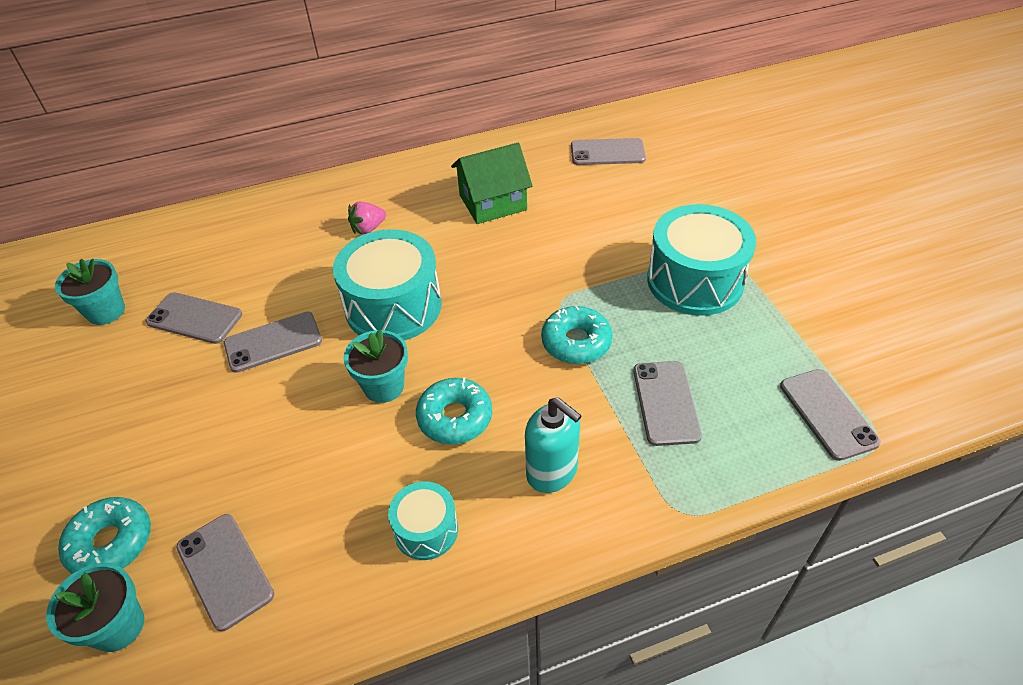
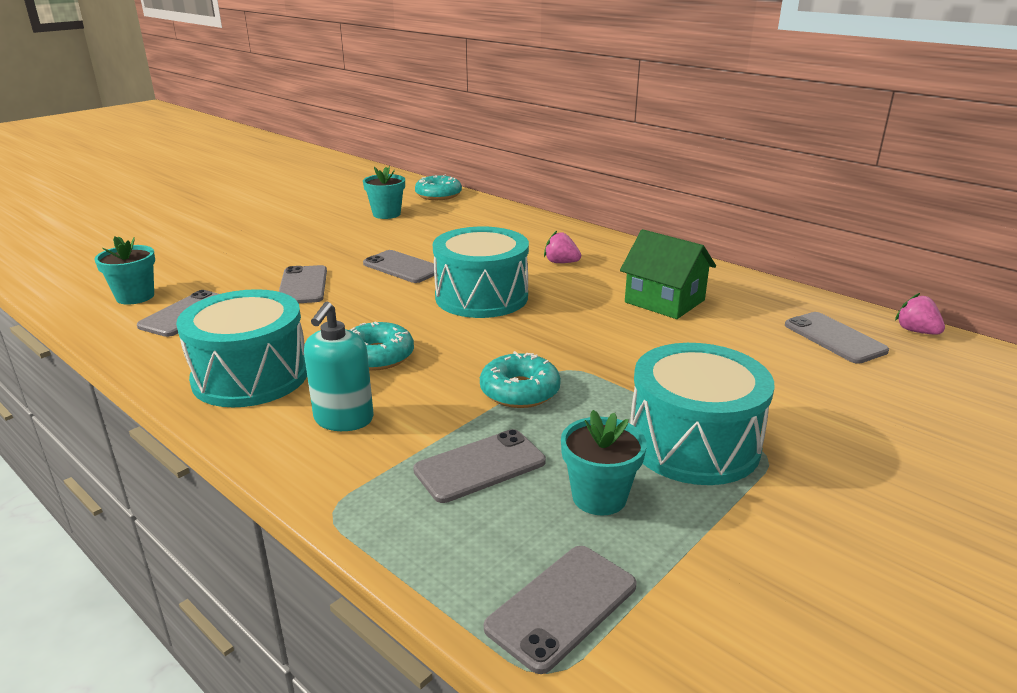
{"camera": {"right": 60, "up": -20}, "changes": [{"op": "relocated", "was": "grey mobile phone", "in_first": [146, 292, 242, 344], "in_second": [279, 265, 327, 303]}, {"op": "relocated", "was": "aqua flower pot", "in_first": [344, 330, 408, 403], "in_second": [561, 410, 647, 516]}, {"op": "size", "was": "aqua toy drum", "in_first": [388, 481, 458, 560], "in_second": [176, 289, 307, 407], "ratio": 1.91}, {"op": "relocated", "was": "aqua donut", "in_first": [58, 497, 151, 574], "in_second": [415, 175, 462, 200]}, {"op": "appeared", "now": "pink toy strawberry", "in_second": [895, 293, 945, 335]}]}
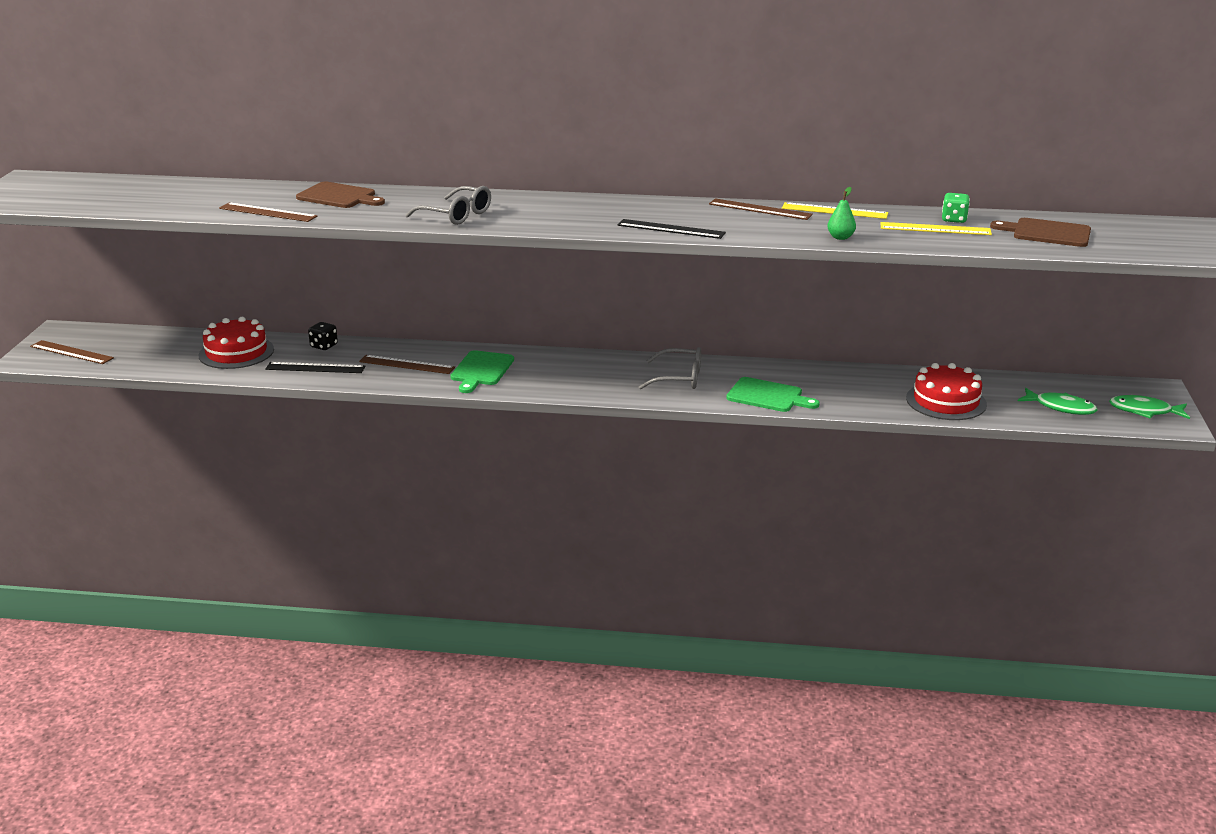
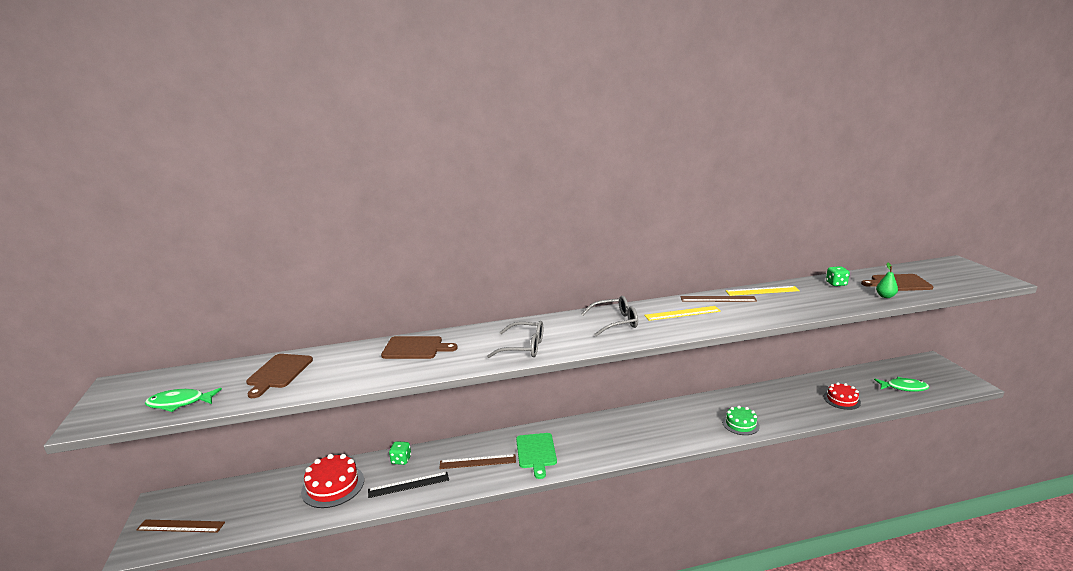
{"camera": {"right": -20, "up": -5}, "changes": [{"op": "relocated", "was": "green pear", "in_first": [827, 187, 856, 240], "in_second": [876, 263, 898, 298]}, {"op": "missing", "was": "brown straightedge", "in_first": [219, 203, 317, 222]}, {"op": "missing", "was": "black straightedge", "in_first": [618, 219, 726, 239]}, {"op": "relocated", "was": "yellow straightedge", "in_first": [881, 222, 992, 235], "in_second": [644, 306, 721, 321]}, {"op": "colour", "was": "black dice", "now": "green dice", "in_first": [308, 322, 338, 350], "in_second": [389, 441, 411, 465]}, {"op": "relocated", "was": "grey eyeglasses", "in_first": [639, 347, 701, 389], "in_second": [581, 296, 638, 336]}, {"op": "size", "was": "red gateau", "in_first": [906, 363, 987, 420], "in_second": [824, 382, 861, 410], "ratio": 0.65}, {"op": "exchanged", "was": "green cutting board", "now": "green gateau", "in_first": [726, 377, 820, 412], "in_second": [722, 406, 760, 435]}, {"op": "relocated", "was": "green fish", "in_first": [1109, 395, 1190, 419], "in_second": [145, 388, 222, 412]}, {"op": "appeared", "now": "brown cutting board", "in_second": [246, 354, 313, 398]}]}
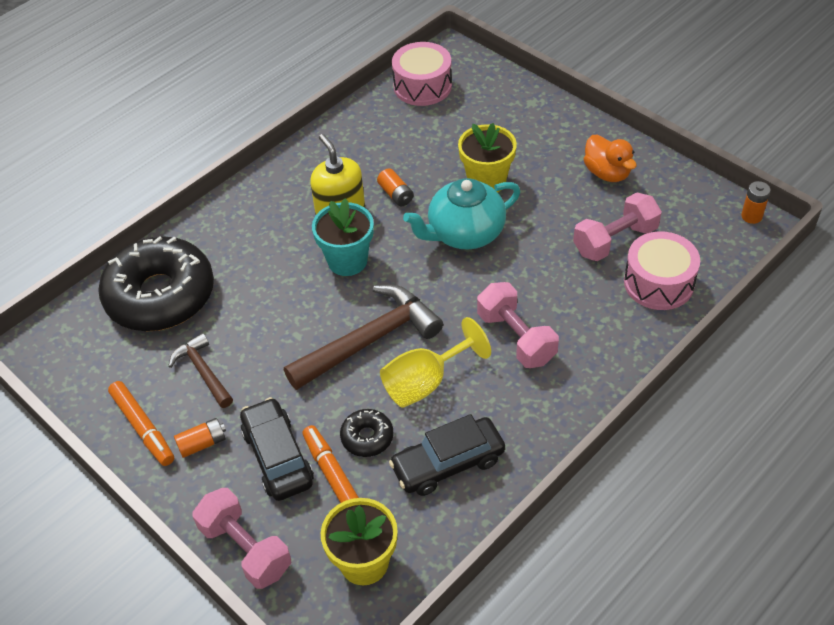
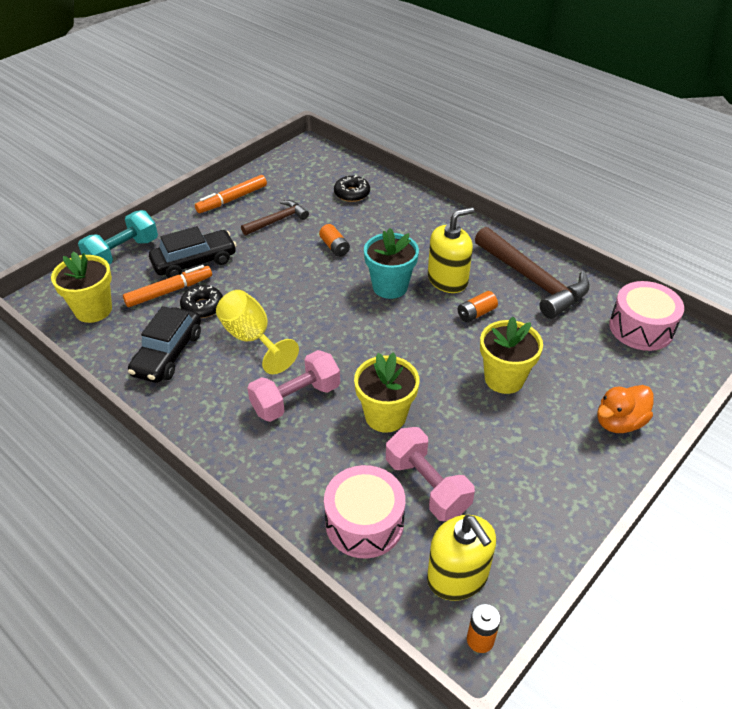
{"camera": {"right": 85, "up": -5}, "changes": [{"op": "relocated", "was": "orange toy duck", "in_first": [584, 135, 637, 182], "in_second": [597, 385, 654, 433]}, {"op": "missing", "was": "aqua tea pot", "in_first": [403, 178, 520, 250]}, {"op": "size", "was": "black donut", "in_first": [98, 236, 214, 331], "in_second": [334, 175, 370, 202], "ratio": 0.43}, {"op": "relocated", "was": "brown claw hammer", "in_first": [284, 285, 443, 390], "in_second": [475, 227, 589, 319]}, {"op": "spun", "was": "black toy car", "in_first": [389, 414, 505, 496], "in_second": [128, 306, 201, 383], "clockwise": -135}, {"op": "relocated", "was": "orange battery", "in_first": [174, 418, 226, 458], "in_second": [319, 224, 350, 257]}, {"op": "colour", "was": "pink hand weight", "now": "aqua hand weight", "in_first": [192, 488, 291, 589], "in_second": [78, 210, 158, 264]}, {"op": "appeared", "now": "yellow flower pot", "in_second": [354, 352, 419, 433]}, {"op": "appeared", "now": "yellow pump bottle", "in_second": [427, 515, 496, 601]}]}
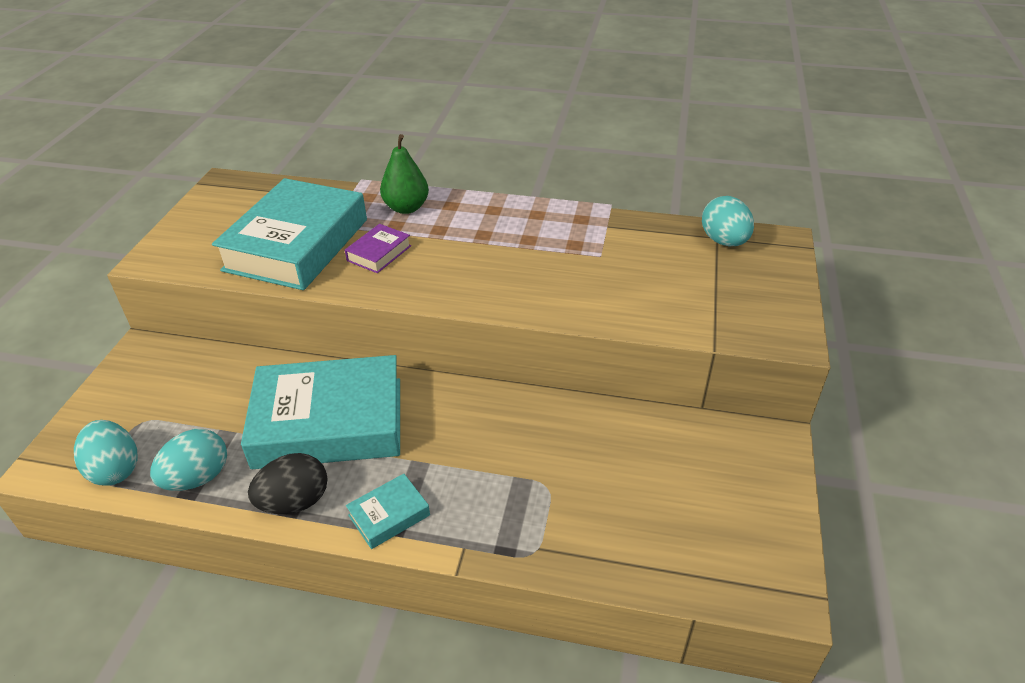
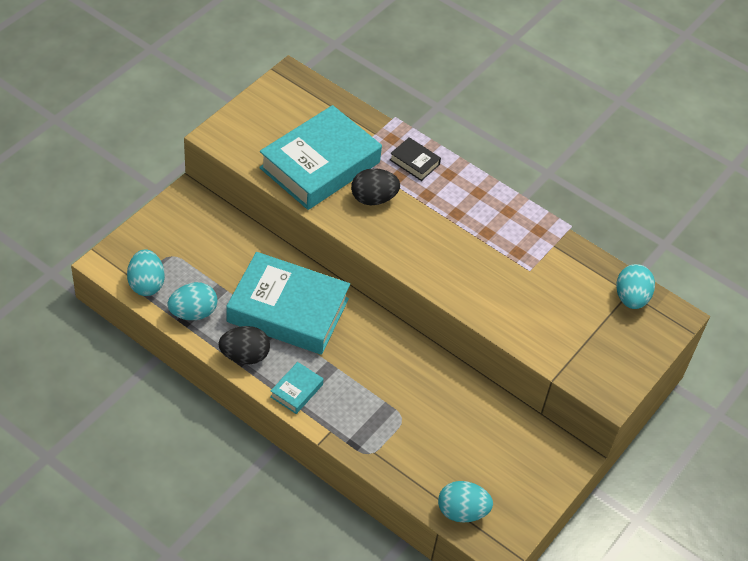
{"camera": {"right": 20, "up": 10}, "changes": [{"op": "exchanged", "was": "green pear", "now": "black hardcover", "in_first": [380, 134, 429, 214], "in_second": [390, 137, 441, 181]}, {"op": "exchanged", "was": "purple hardcover", "now": "black egg shape", "in_first": [345, 224, 411, 273], "in_second": [351, 168, 400, 205]}, {"op": "spun", "was": "aqua hardcover", "in_first": [346, 474, 430, 549], "in_second": [270, 362, 324, 414], "clockwise": -45}, {"op": "appeared", "now": "aqua egg shape", "in_second": [438, 481, 493, 523]}]}
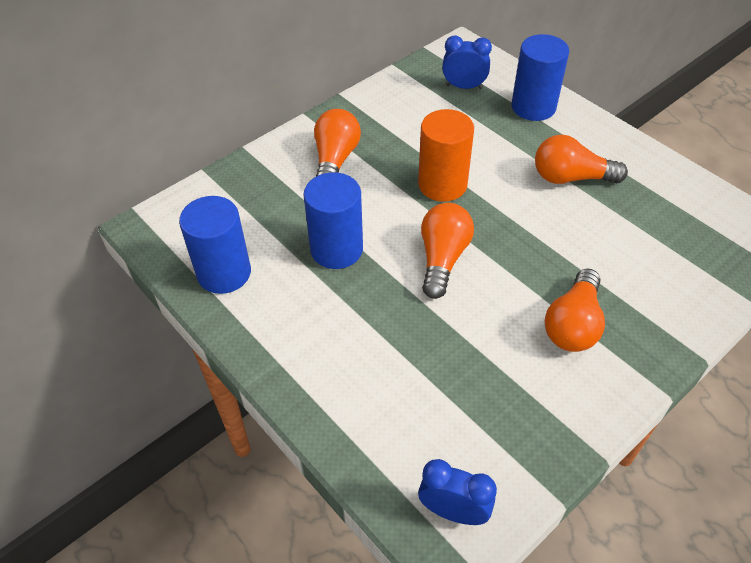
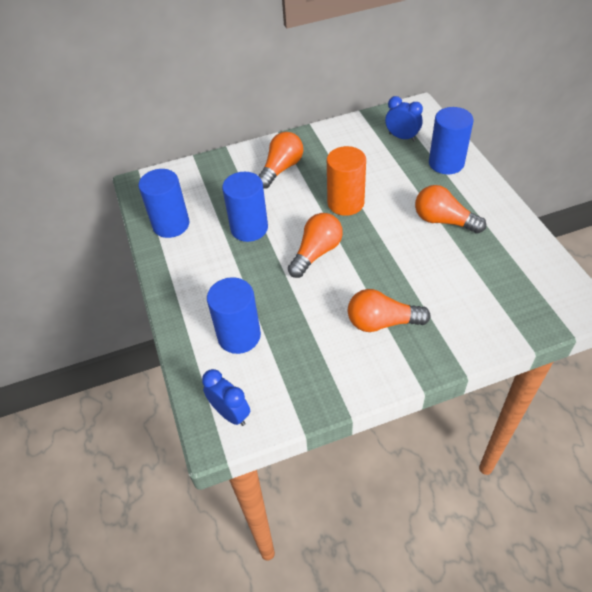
{"camera": {"right": 25, "up": 0}, "changes": [{"op": "spun", "was": "orange light bulb", "in_first": [544, 268, 605, 352], "in_second": [348, 289, 431, 332], "clockwise": 45}, {"op": "appeared", "now": "blue cylinder shape", "in_second": [207, 277, 261, 354]}]}
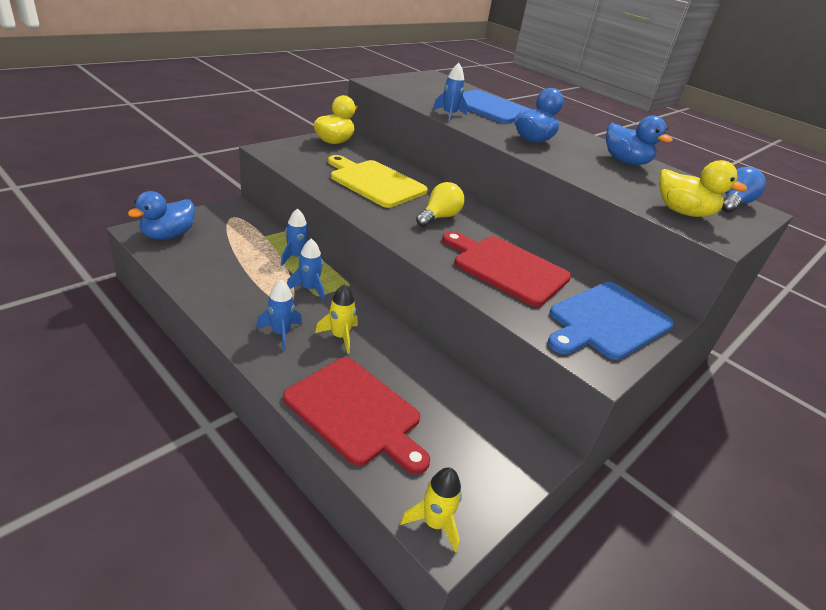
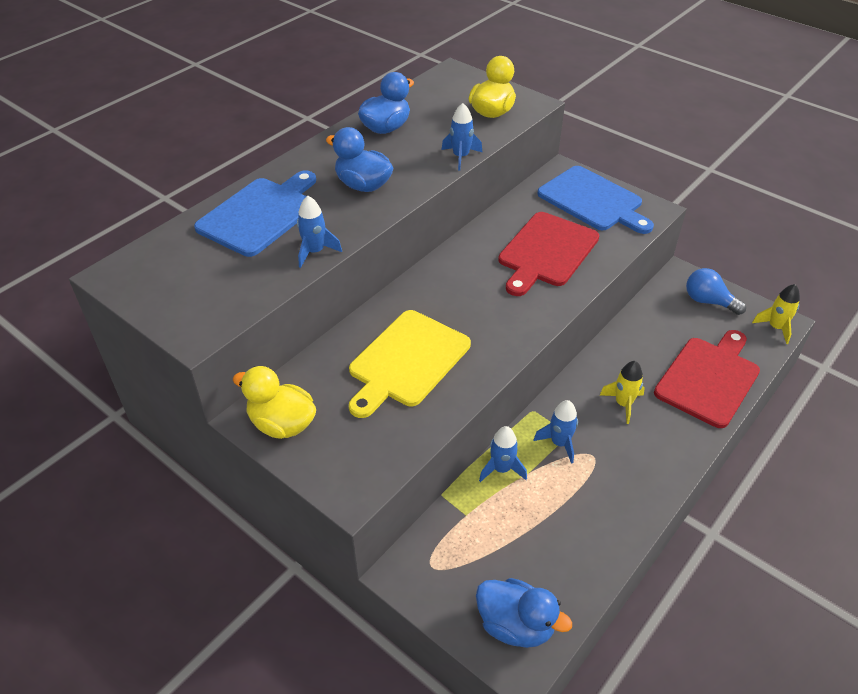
{"camera": {"right": -90, "up": 10}, "changes": [{"op": "relocated", "was": "blue light bulb", "in_first": [721, 167, 766, 213], "in_second": [686, 268, 746, 315]}, {"op": "missing", "was": "yellow light bulb", "in_first": [416, 182, 464, 227]}, {"op": "relocated", "was": "blue toy rocket", "in_first": [256, 280, 302, 351], "in_second": [441, 103, 482, 171]}]}
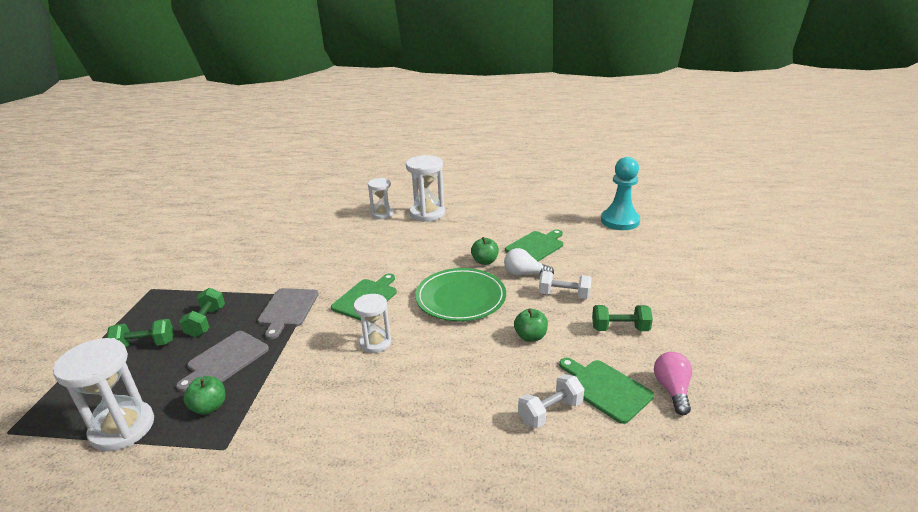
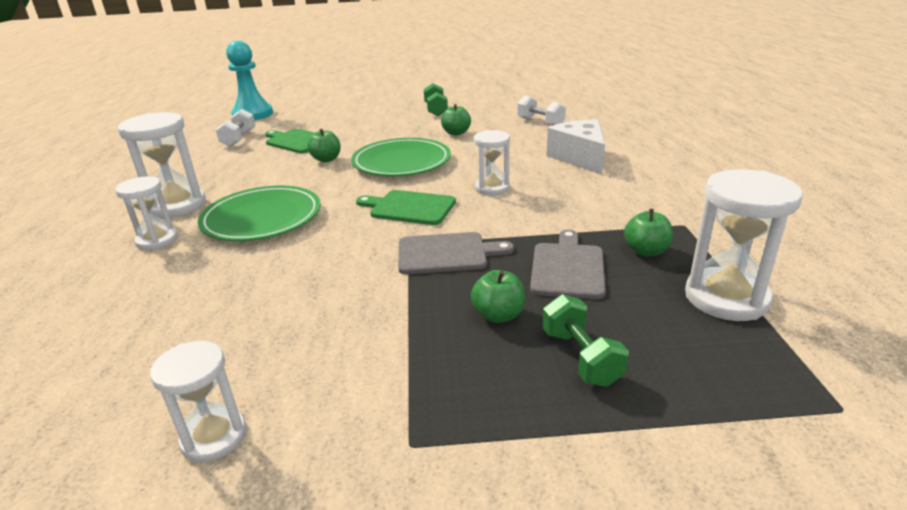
{"camera": {"right": -100, "up": 0}, "changes": [{"op": "missing", "was": "pure white light bulb", "in_first": [504, 248, 554, 276]}, {"op": "relocated", "was": "pure white hand weight", "in_first": [539, 271, 592, 299], "in_second": [215, 109, 256, 147]}, {"op": "exchanged", "was": "green hand weight", "now": "green apple", "in_first": [179, 288, 225, 337], "in_second": [471, 270, 525, 323]}, {"op": "spun", "was": "grey cutting board", "in_first": [176, 331, 269, 392], "in_second": [530, 230, 606, 299], "clockwise": -105}, {"op": "missing", "was": "pink light bulb", "in_first": [654, 352, 692, 415]}, {"op": "missing", "was": "green cutting board", "in_first": [559, 358, 654, 424]}, {"op": "appeared", "now": "pure white piece of cheese", "in_second": [546, 119, 605, 175]}, {"op": "appeared", "now": "green flat dish", "in_second": [198, 185, 321, 241]}, {"op": "appeared", "now": "pure white hourglass", "in_second": [150, 341, 246, 462]}]}
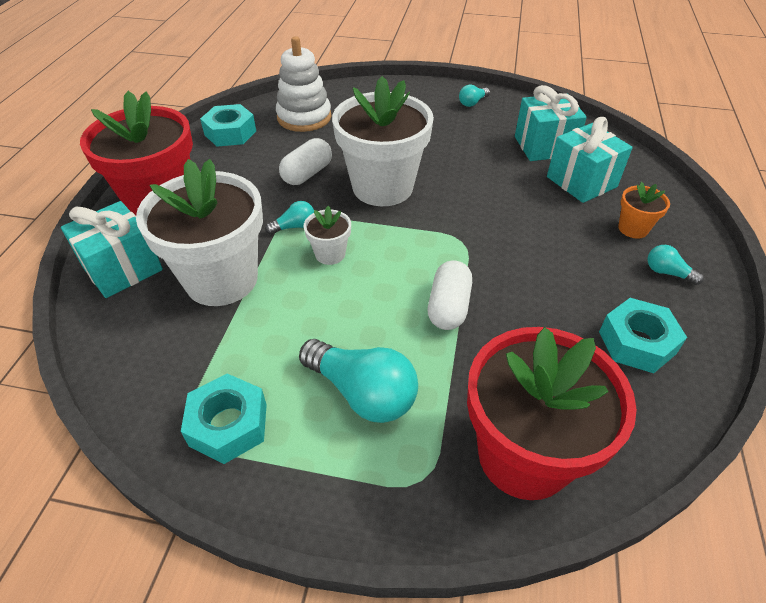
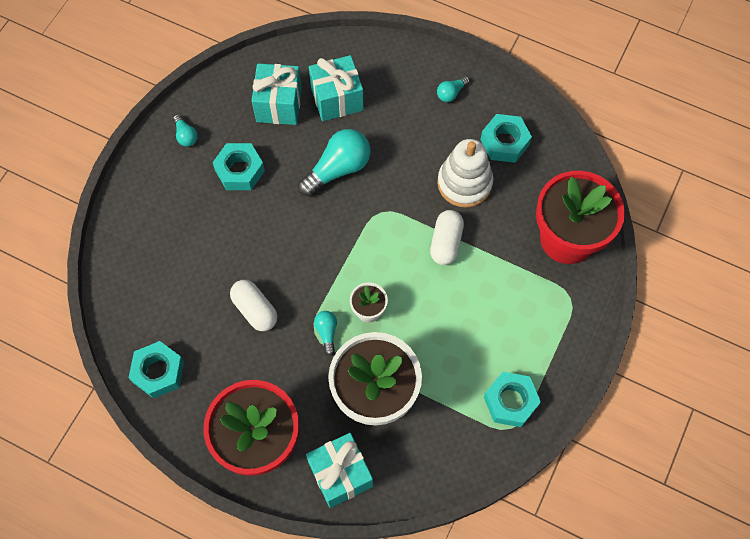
{"camera": {"right": -75, "up": 20}, "changes": [{"op": "relocated", "was": "pure white stacking rings", "in_first": [276, 36, 331, 132], "in_second": [437, 139, 493, 208]}, {"op": "missing", "was": "pure white flower pot", "in_first": [332, 76, 434, 206]}, {"op": "missing", "was": "orange flower pot", "in_first": [618, 182, 670, 238]}, {"op": "spun", "was": "pure white pill shape", "in_first": [428, 260, 472, 330], "in_second": [430, 210, 464, 265], "clockwise": 75}, {"op": "relocated", "was": "aqua light bulb", "in_first": [299, 339, 418, 423], "in_second": [298, 129, 371, 197]}, {"op": "appeared", "now": "aqua nut", "in_second": [212, 143, 265, 190]}]}
